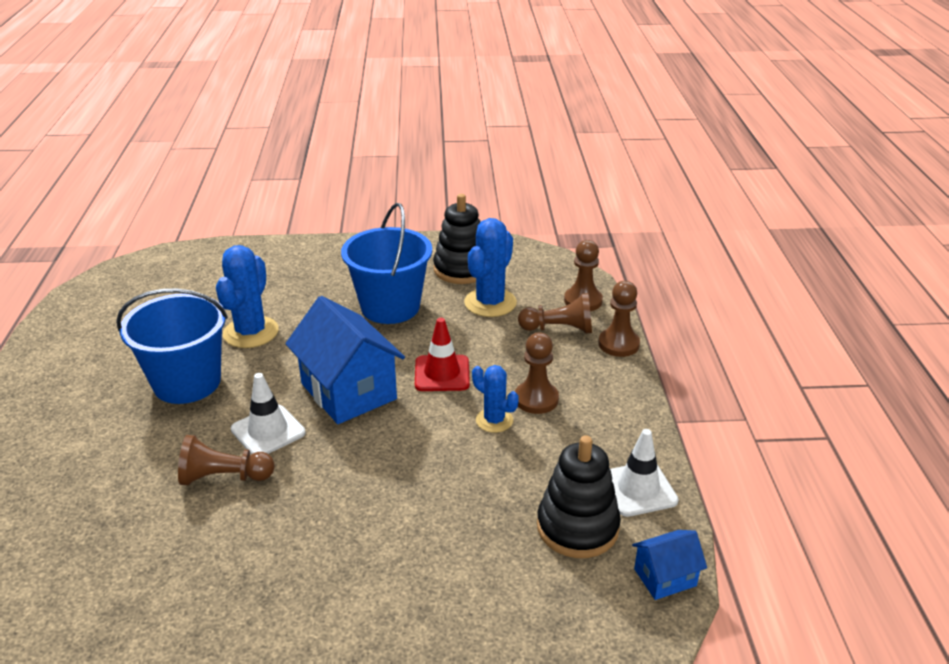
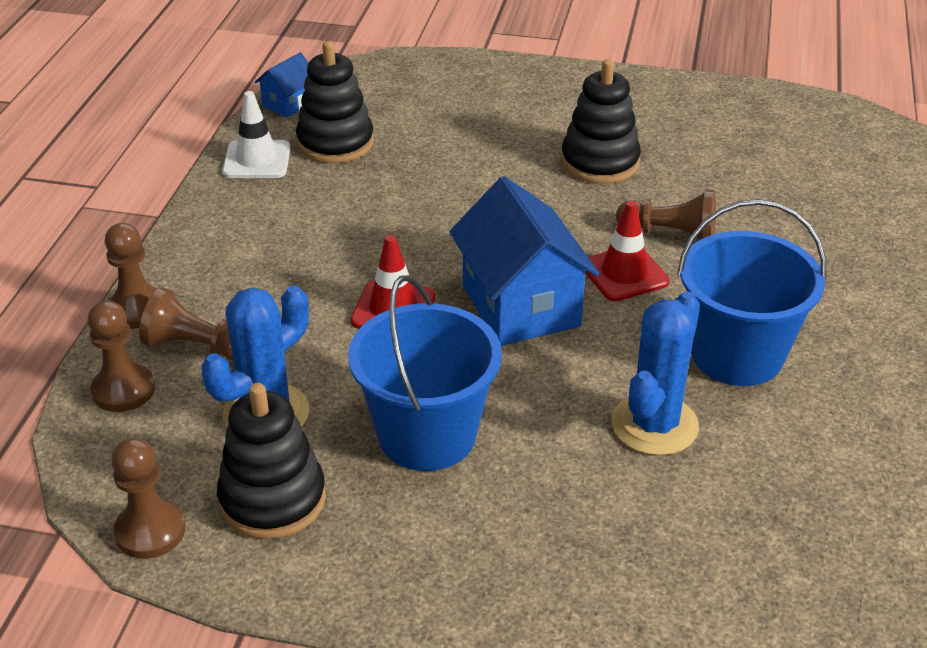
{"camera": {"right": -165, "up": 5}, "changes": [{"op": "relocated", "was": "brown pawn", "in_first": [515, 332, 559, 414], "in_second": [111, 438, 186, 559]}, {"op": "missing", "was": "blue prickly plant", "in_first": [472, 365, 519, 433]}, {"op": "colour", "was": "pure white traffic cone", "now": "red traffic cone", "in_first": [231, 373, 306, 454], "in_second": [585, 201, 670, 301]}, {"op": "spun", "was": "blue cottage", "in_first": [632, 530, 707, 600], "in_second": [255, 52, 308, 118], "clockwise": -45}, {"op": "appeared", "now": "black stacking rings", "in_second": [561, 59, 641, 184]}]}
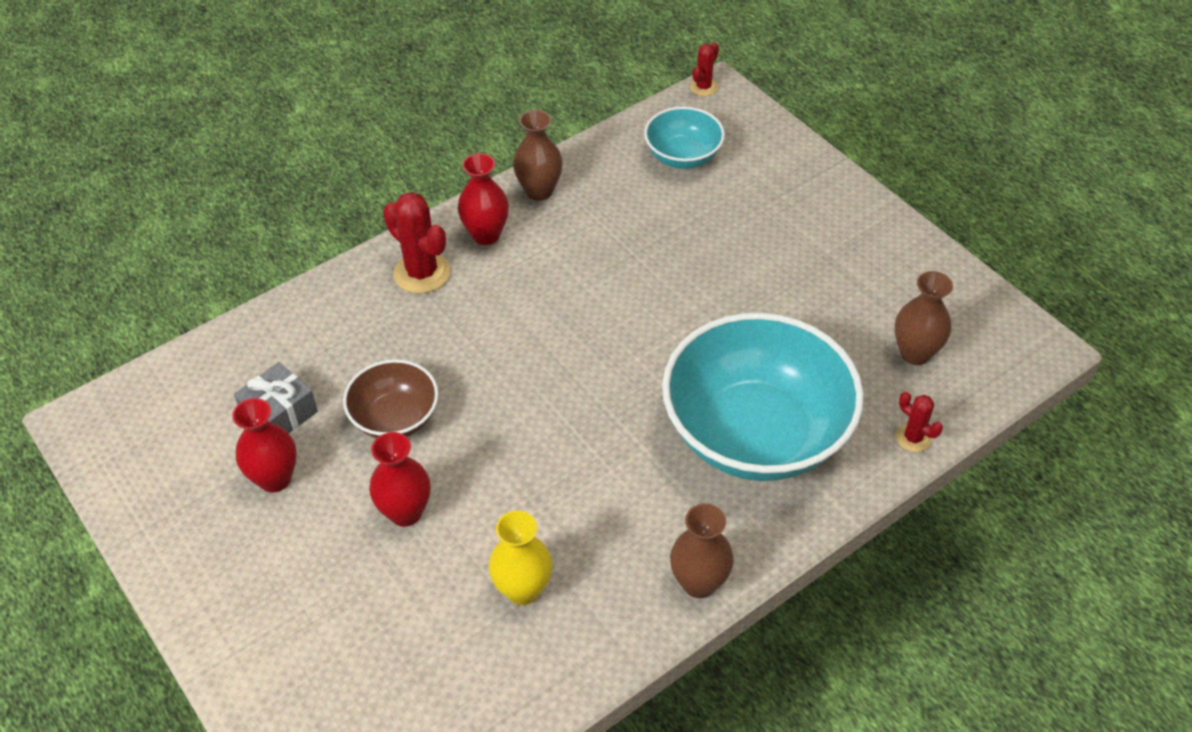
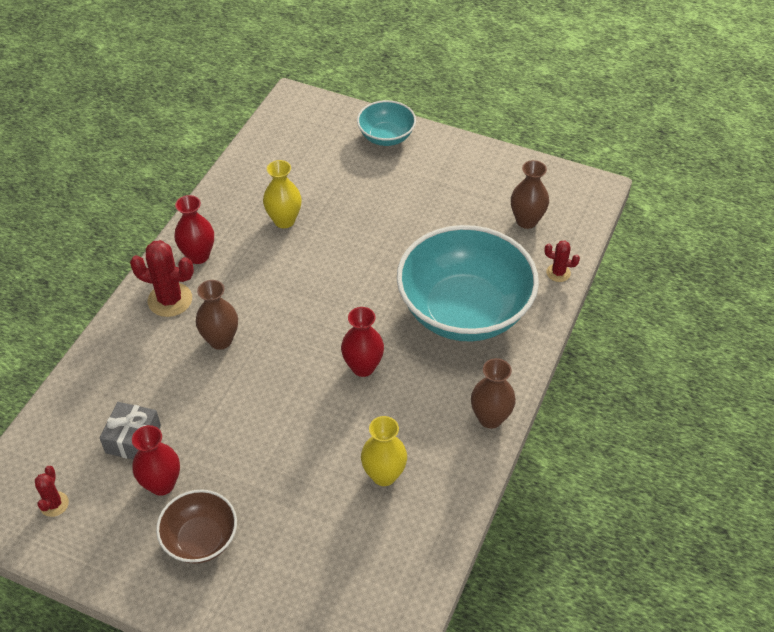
{"camera": {"right": -30, "up": 0}, "changes": [{"op": "relocated", "was": "red prickly plant", "in_first": [690, 43, 719, 96], "in_second": [35, 466, 69, 517]}, {"op": "relocated", "was": "aqua serving bowl", "in_first": [644, 106, 725, 169], "in_second": [357, 100, 416, 146]}, {"op": "relocated", "was": "brown vase", "in_first": [513, 110, 563, 201], "in_second": [196, 280, 238, 350]}, {"op": "relocated", "was": "brown serving bowl", "in_first": [343, 359, 439, 438], "in_second": [156, 489, 237, 563]}, {"op": "relocated", "was": "red vase", "in_first": [369, 432, 430, 527], "in_second": [341, 307, 384, 377]}, {"op": "appeared", "now": "yellow vase", "in_second": [263, 160, 302, 228]}]}
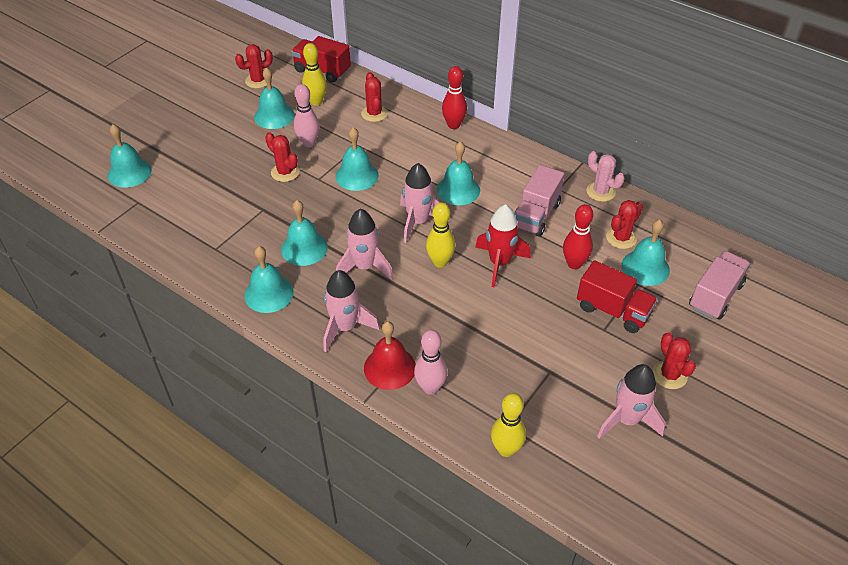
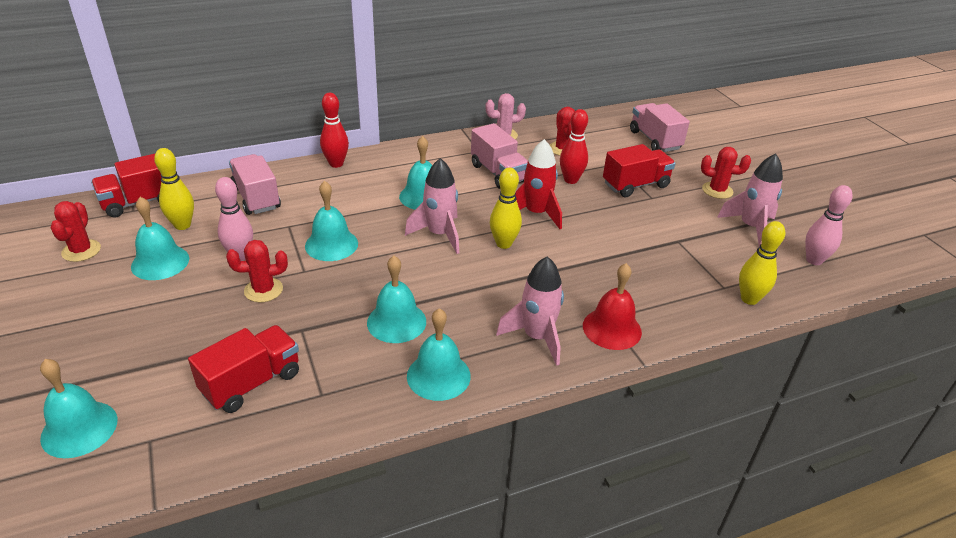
{"camera": {"right": -60, "up": -10}, "changes": [{"op": "exchanged", "was": "red prickly plant", "now": "pink toy truck", "in_first": [361, 72, 388, 122], "in_second": [229, 154, 281, 215]}, {"op": "missing", "was": "pink toy rocket", "in_first": [336, 208, 394, 280]}, {"op": "missing", "was": "aqua hand bell", "in_first": [622, 219, 670, 286]}, {"op": "relocated", "was": "pink skittle", "in_first": [414, 330, 447, 395], "in_second": [805, 185, 853, 265]}, {"op": "appeared", "now": "red toy truck", "in_second": [188, 325, 299, 413]}]}
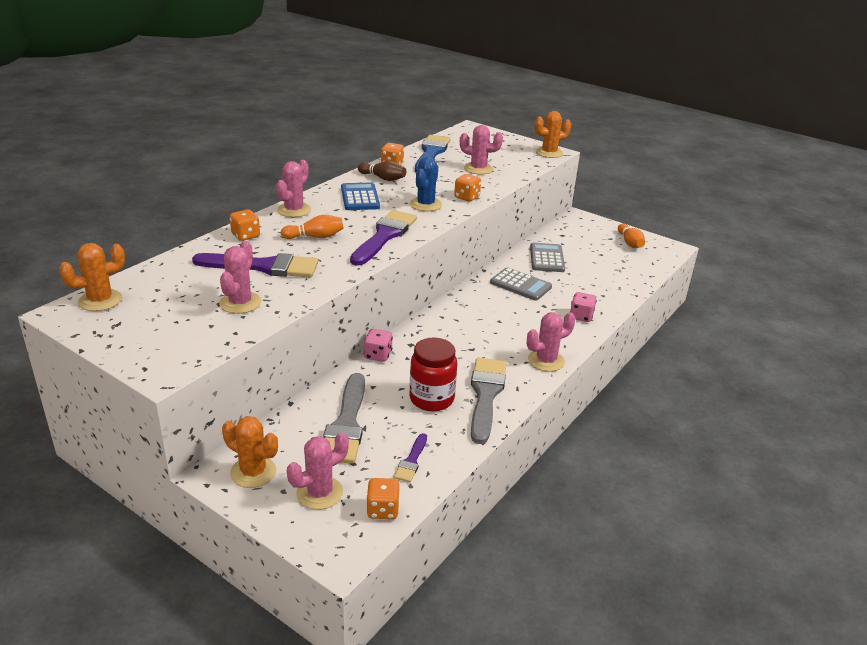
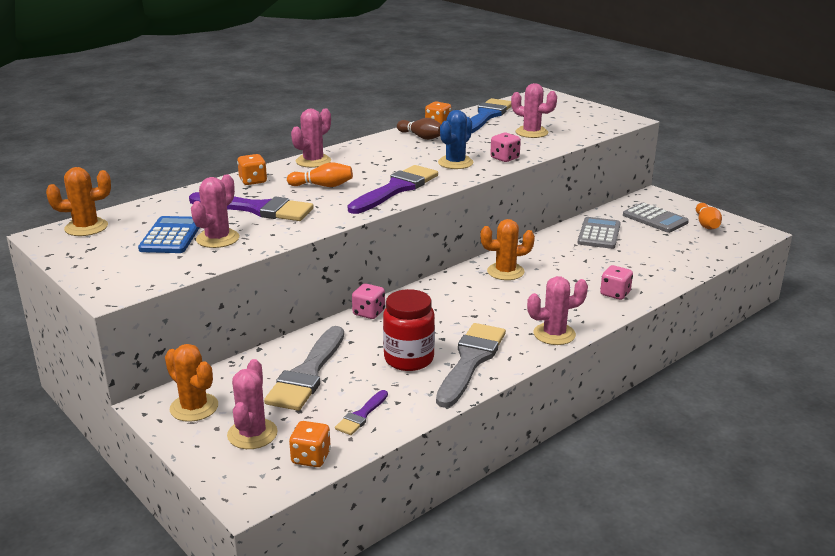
{"camera": {"right": 15, "up": -5}, "changes": [{"op": "relocated", "was": "orange prickly plant", "in_first": [535, 111, 571, 158], "in_second": [480, 219, 535, 280]}, {"op": "colour", "was": "orange dice", "now": "pink dice", "in_first": [454, 174, 481, 201], "in_second": [490, 133, 521, 162]}, {"op": "relocated", "was": "blue calculator", "in_first": [341, 183, 380, 210], "in_second": [138, 216, 200, 253]}, {"op": "relocated", "was": "grey calculator", "in_first": [490, 267, 552, 301], "in_second": [623, 203, 689, 233]}, {"op": "spun", "was": "pink prickly plant", "in_first": [287, 432, 349, 510], "in_second": [227, 359, 278, 449], "clockwise": -60}]}
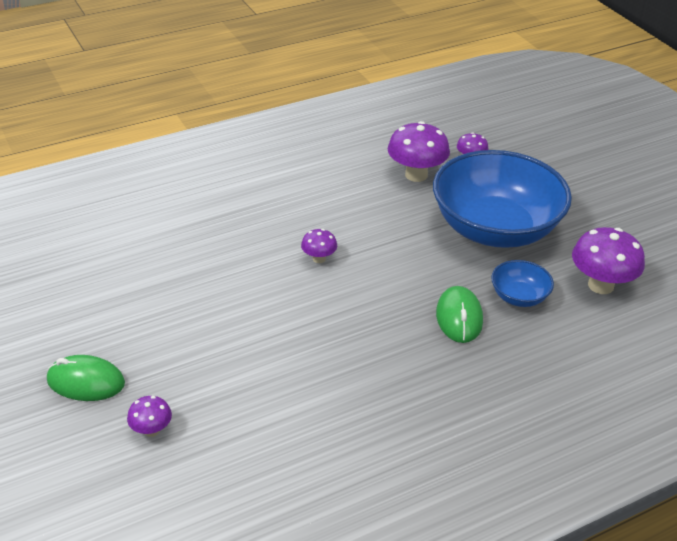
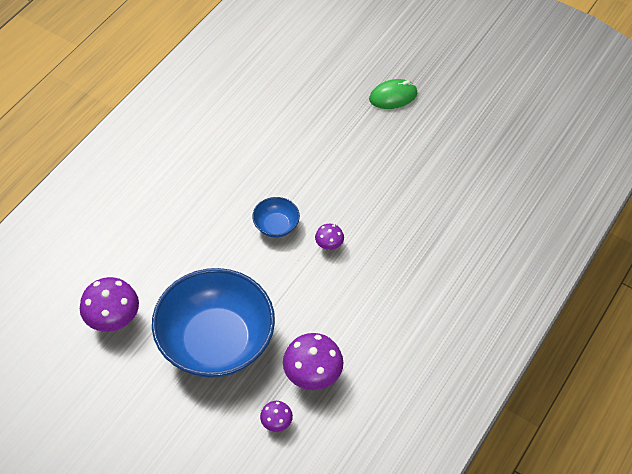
{"camera": {"right": 150, "up": 15}, "changes": [{"op": "relocated", "was": "blue serving bowl", "in_first": [491, 260, 554, 307], "in_second": [252, 197, 300, 237]}, {"op": "missing", "was": "green computer mouse", "in_first": [436, 286, 483, 343]}, {"op": "missing", "was": "purple fungus", "in_first": [127, 396, 172, 437]}]}
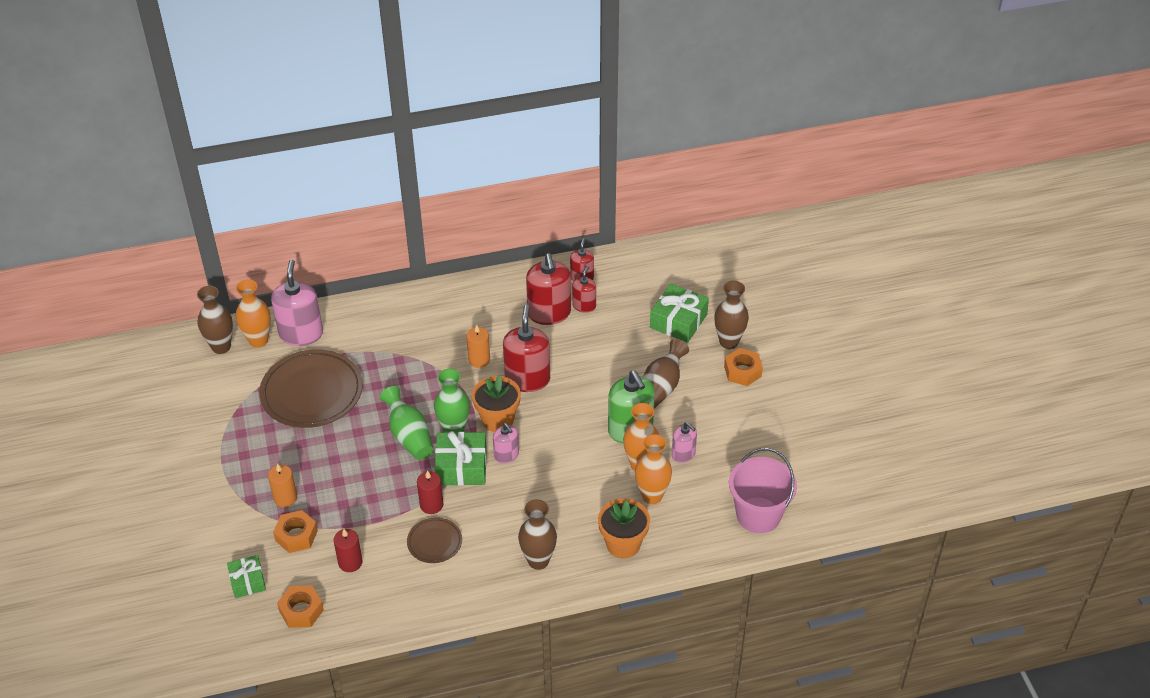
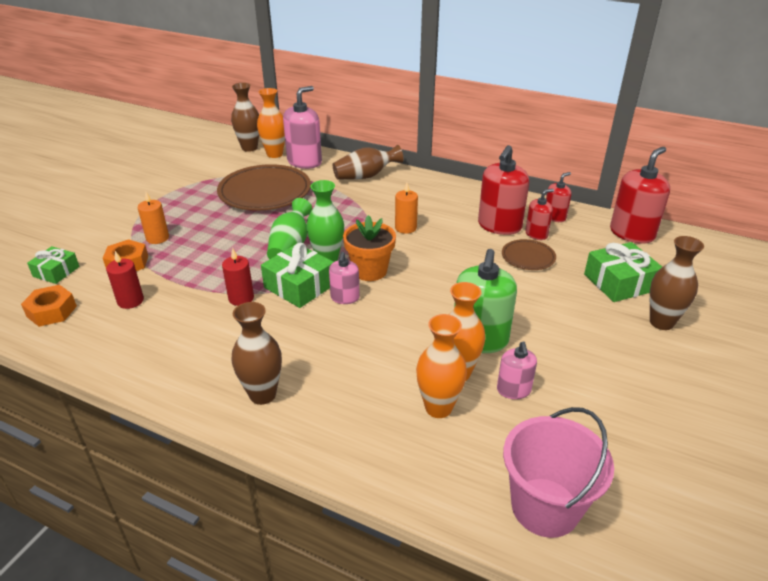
{"camera": {"right": 40, "up": -10}, "changes": [{"op": "relocated", "was": "red pump bottle", "in_first": [503, 305, 550, 392], "in_second": [610, 147, 670, 244]}, {"op": "relocated", "was": "brown vase", "in_first": [643, 339, 689, 409], "in_second": [333, 145, 403, 180]}, {"op": "missing", "was": "orange nut", "in_first": [724, 348, 763, 386]}, {"op": "missing", "was": "orange flower pot", "in_first": [598, 498, 650, 559]}, {"op": "relocated", "was": "brown flat dish", "in_first": [407, 518, 462, 563], "in_second": [502, 239, 556, 270]}]}
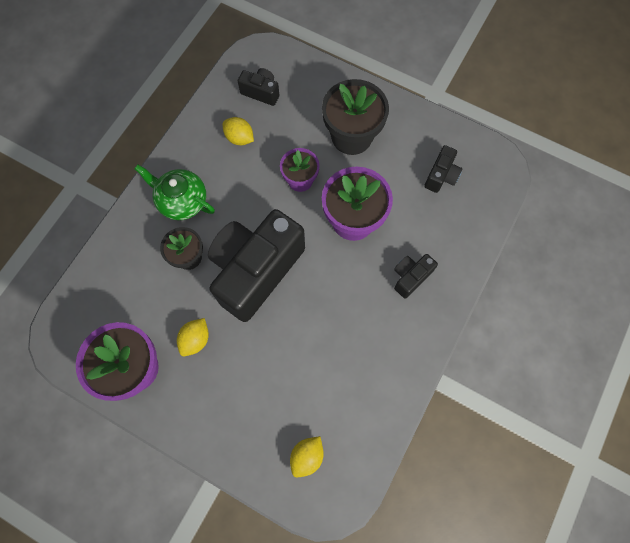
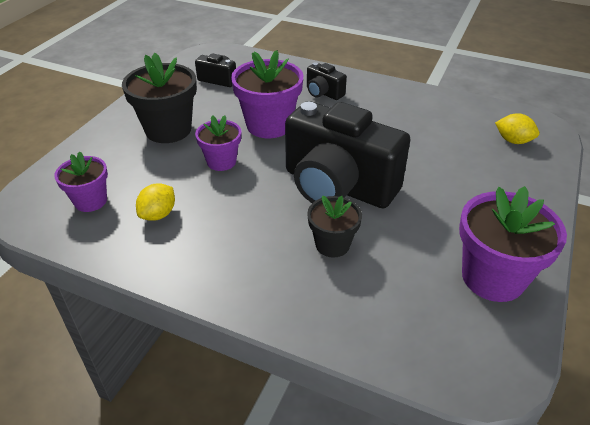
{"camera": {"right": -95, "up": -30}, "changes": [{"op": "exchanged", "was": "black photo camera", "now": "purple flower pot", "in_first": [238, 68, 279, 106], "in_second": [54, 152, 108, 212]}, {"op": "missing", "was": "green tea pot", "in_first": [134, 164, 215, 220]}, {"op": "missing", "was": "yellow citrus fruit", "in_first": [177, 318, 209, 356]}]}
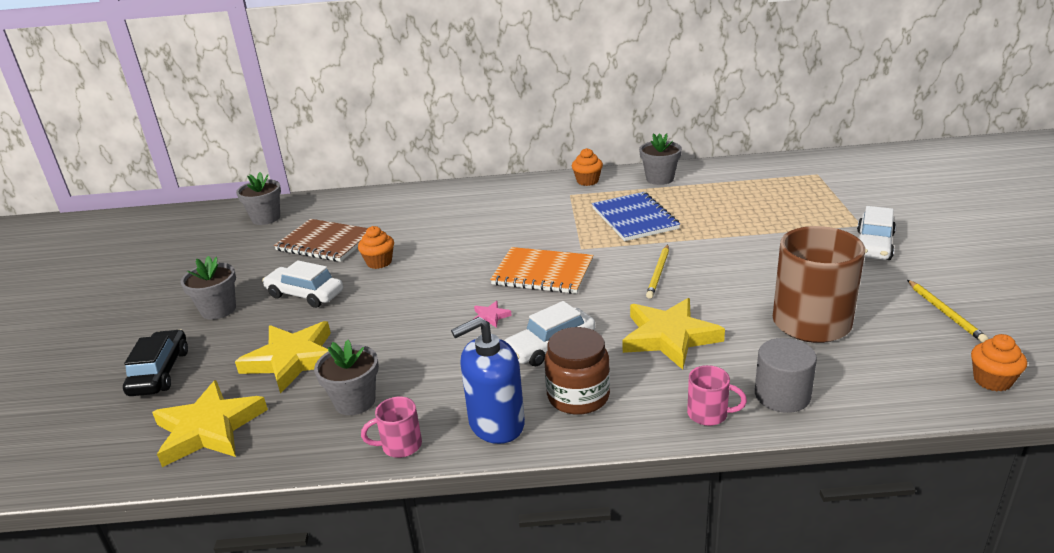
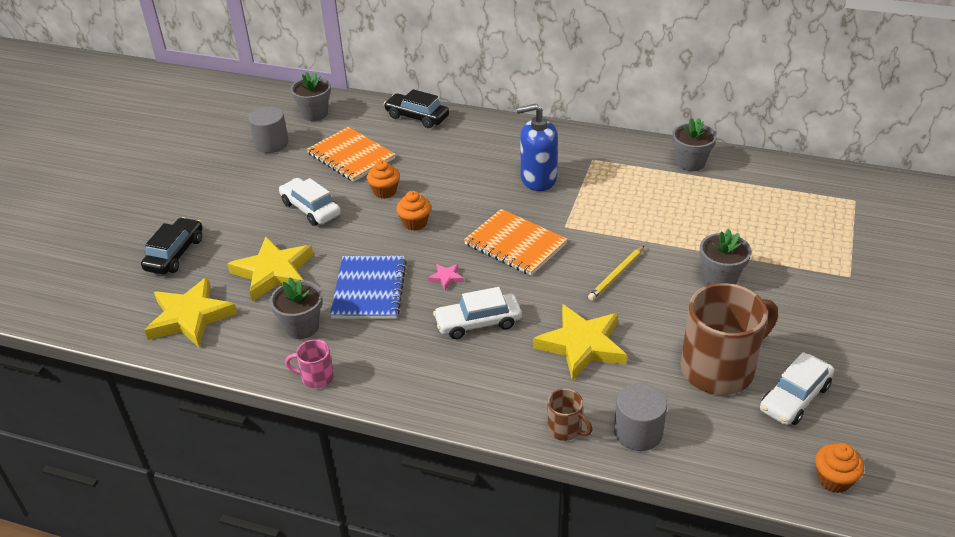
{"camera": {"right": 20, "up": 10}, "changes": [{"op": "relocated", "was": "orange cupcake", "in_first": [572, 148, 603, 186], "in_second": [396, 191, 431, 231]}, {"op": "relocated", "was": "blue exercise book", "in_first": [592, 192, 680, 241], "in_second": [330, 256, 407, 319]}, {"op": "relocated", "was": "pure white toy car", "in_first": [857, 206, 896, 260], "in_second": [760, 352, 834, 425]}, {"op": "colour", "was": "brown exercise book", "now": "orange exercise book", "in_first": [274, 219, 368, 262], "in_second": [306, 127, 396, 182]}, {"op": "relocated", "was": "grey flower pot", "in_first": [181, 256, 236, 320], "in_second": [700, 229, 752, 285]}, {"op": "missing", "was": "yellow wooden pencil", "in_first": [907, 280, 988, 343]}, {"op": "relocated", "was": "blue pump bottle", "in_first": [451, 317, 525, 444], "in_second": [517, 104, 558, 191]}, {"op": "missing", "was": "brown preserve jar", "in_first": [544, 327, 610, 415]}, {"op": "colour", "was": "pink tea mug", "now": "brown tea mug", "in_first": [687, 365, 747, 426], "in_second": [547, 388, 593, 441]}, {"op": "appeared", "now": "black toy car", "in_second": [384, 89, 449, 128]}, {"op": "appeared", "now": "grey cylinder shape", "in_second": [248, 107, 289, 153]}]}
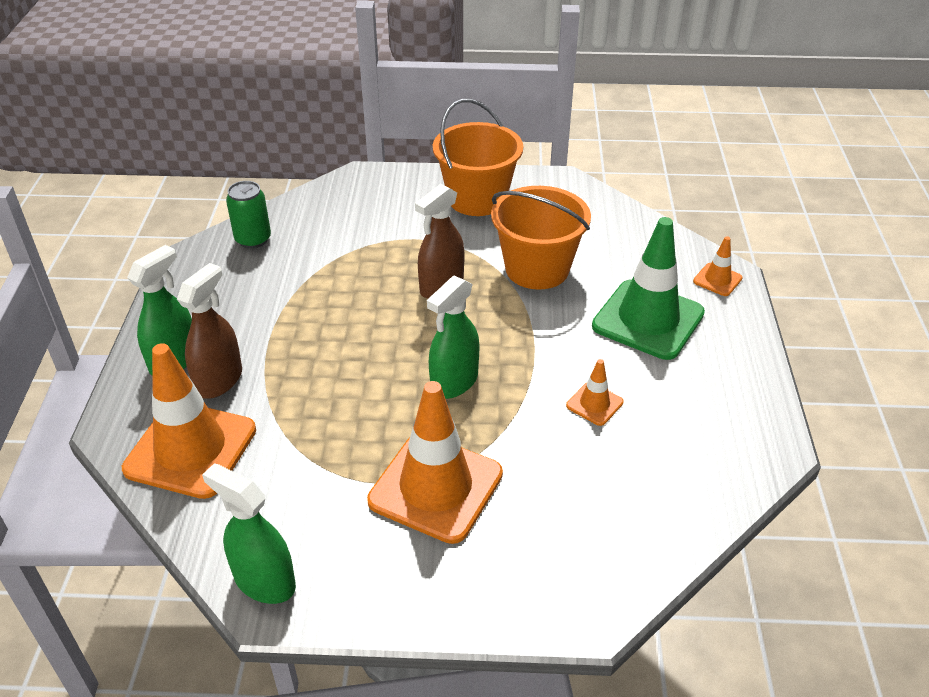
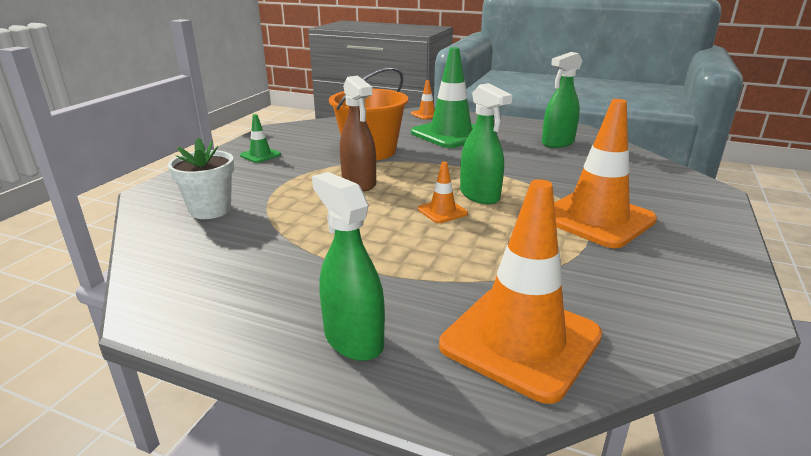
{"camera": {"right": -70, "up": -15}, "changes": [{"op": "exchanged", "was": "orange bucket", "now": "green traffic cone", "in_first": [433, 99, 523, 216], "in_second": [240, 114, 281, 163]}, {"op": "missing", "was": "green soda can", "in_first": [226, 181, 271, 249]}, {"op": "missing", "was": "brown sprayer", "in_first": [177, 263, 242, 399]}, {"op": "relocated", "was": "orange traffic cone", "in_first": [566, 359, 624, 426], "in_second": [418, 162, 468, 223]}, {"op": "relocated", "was": "green sprayer", "in_first": [202, 463, 296, 604], "in_second": [542, 52, 583, 148]}, {"op": "appeared", "now": "pure white flower pot", "in_second": [168, 138, 234, 219]}]}
